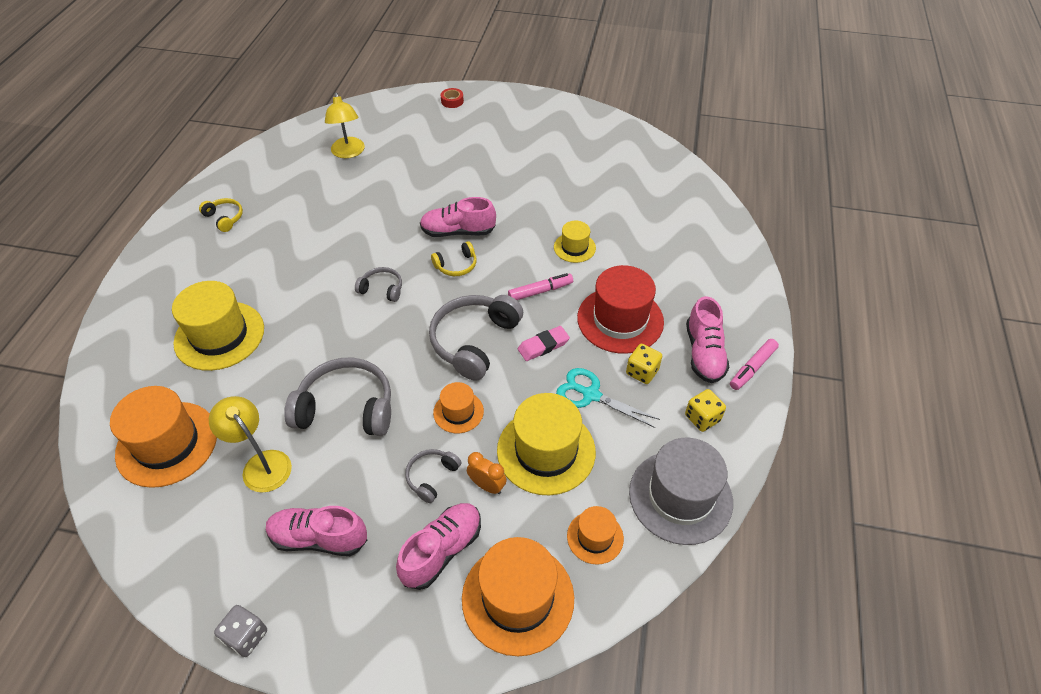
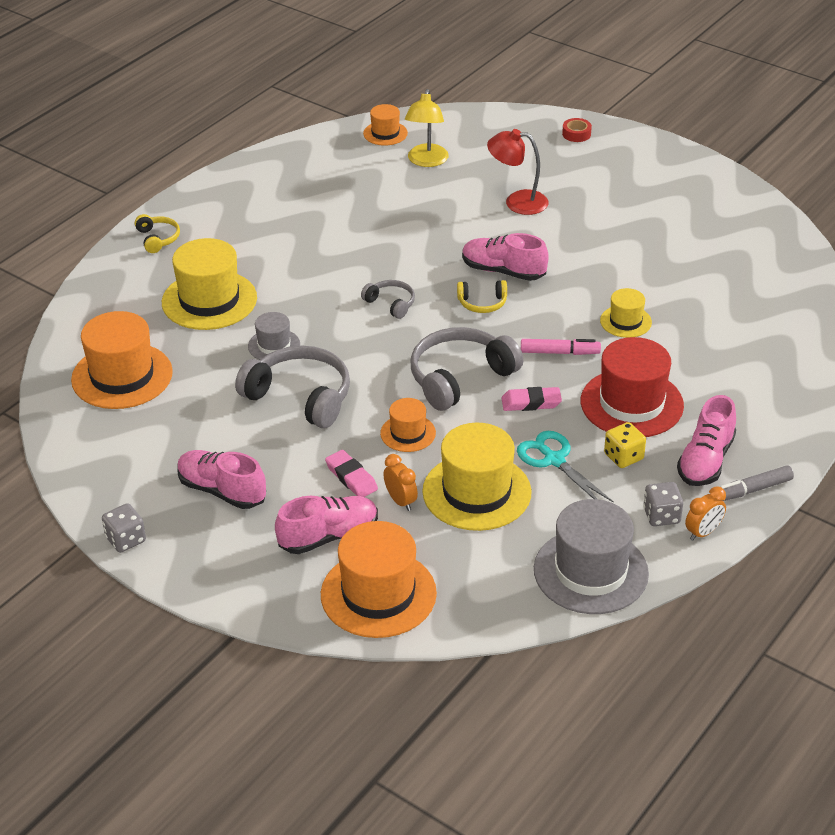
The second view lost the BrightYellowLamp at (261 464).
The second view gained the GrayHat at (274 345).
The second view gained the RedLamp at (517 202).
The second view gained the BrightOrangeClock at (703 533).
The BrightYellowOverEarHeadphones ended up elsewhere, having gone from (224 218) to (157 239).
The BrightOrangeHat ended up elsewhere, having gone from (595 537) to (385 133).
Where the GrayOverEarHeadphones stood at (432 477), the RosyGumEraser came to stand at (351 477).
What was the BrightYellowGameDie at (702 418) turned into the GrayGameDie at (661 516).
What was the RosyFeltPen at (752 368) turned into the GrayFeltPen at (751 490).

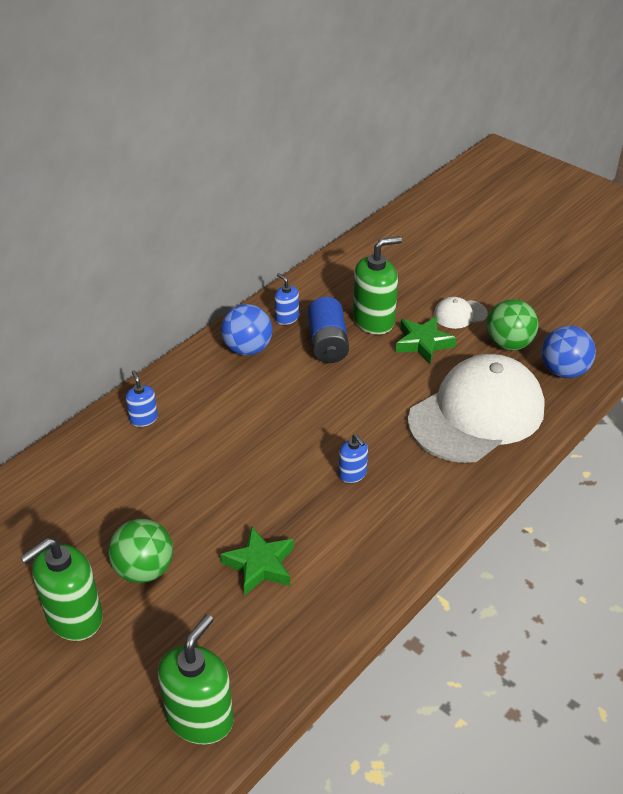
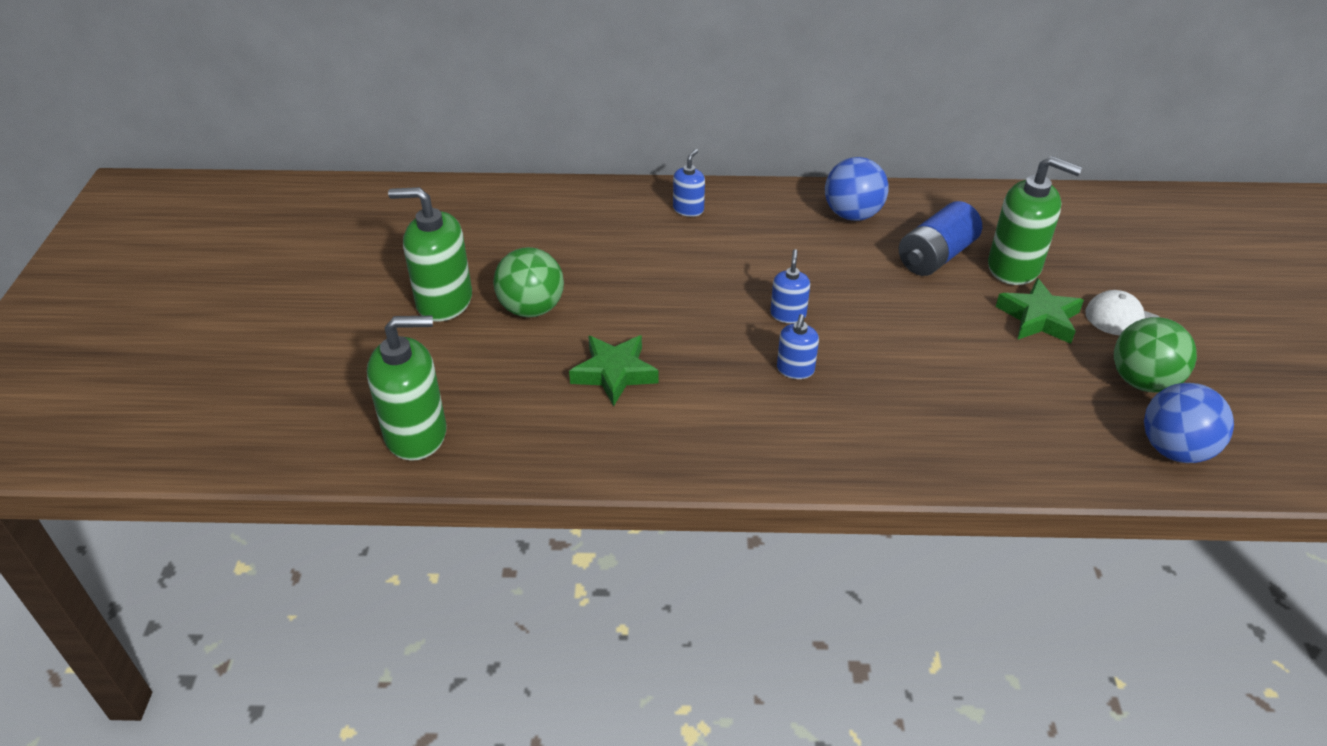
The second view lost the PureWhiteCap at (477 414).
The BlueSoapDispenser ended up elsewhere, having gone from (286 318) to (788 314).

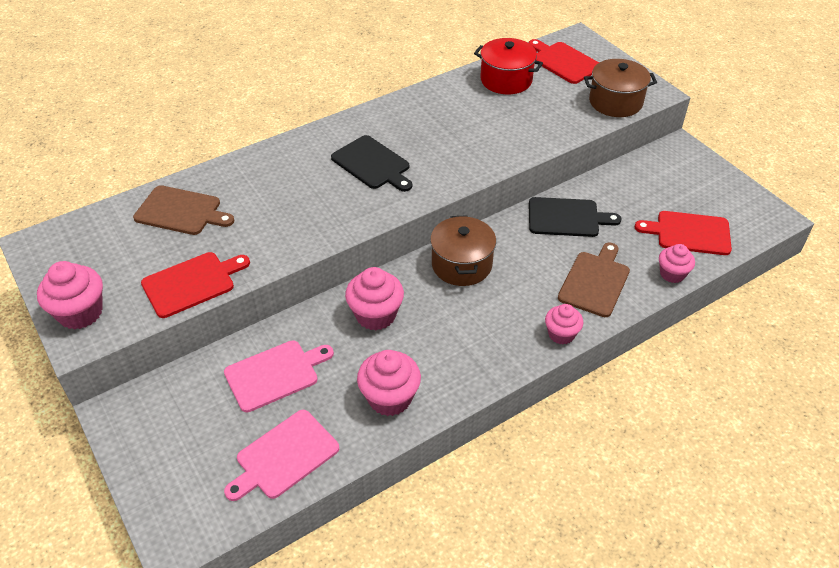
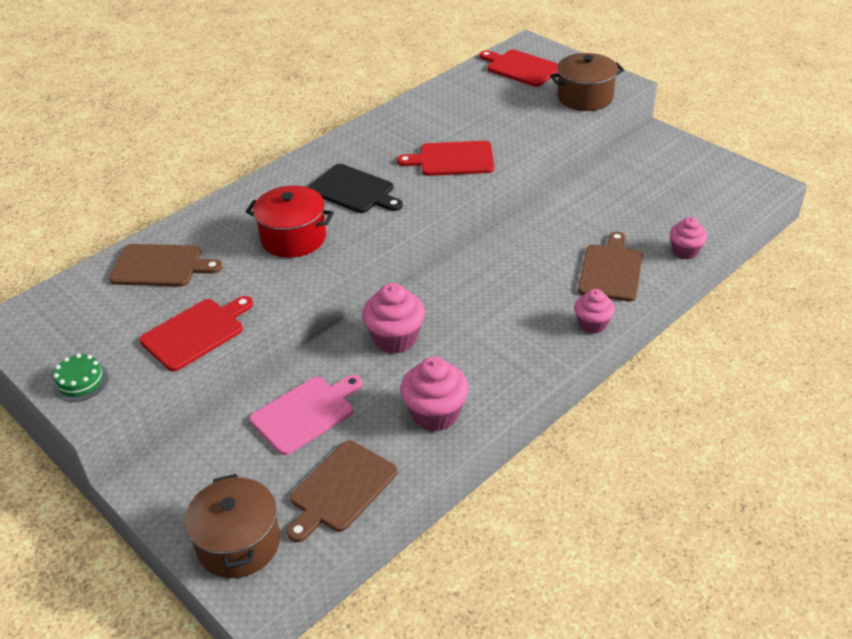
The second view lost the JetBlackBreadBoard at (567 218).
The RussetStockpot ended up elsewhere, having gone from (461 264) to (238 543).
The RedStockpot ended up elsewhere, having gone from (506 80) to (293 238).
The RedBreadBoard ended up elsewhere, having gone from (689 233) to (452 159).
Where the RosyMuffin stood at (80 313), the EmeraldLayerCake came to stand at (80 381).
What was the RosyBreadBoard at (284 456) turned into the RussetBreadBoard at (341 489).

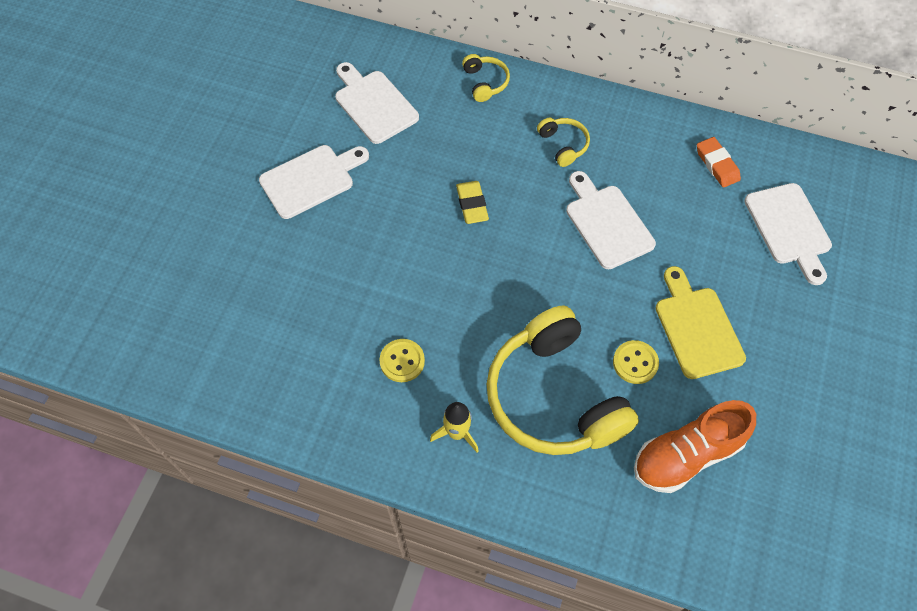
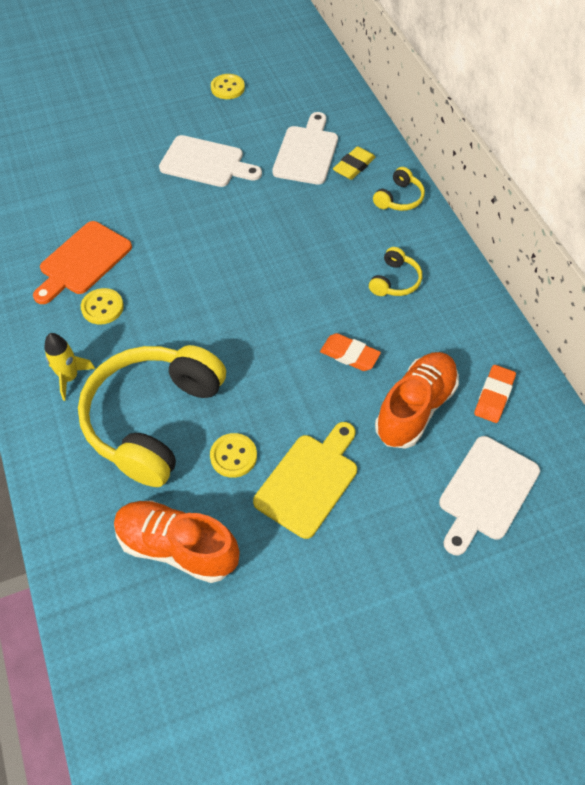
The second view gained the BrightOrangeBreadBoard at (83 261).
The second view gained the BrightYellowSewingButton at (227 88).
The second view gained the BrightOrangeShoe at (415 408).
The BrightYellowGumEraser ended up elsewhere, having gone from (472 204) to (354 166).
Where the PureWhiteBreadBoard stood at (606 223), the BrightOrangeGumEraser came to stand at (349 355).

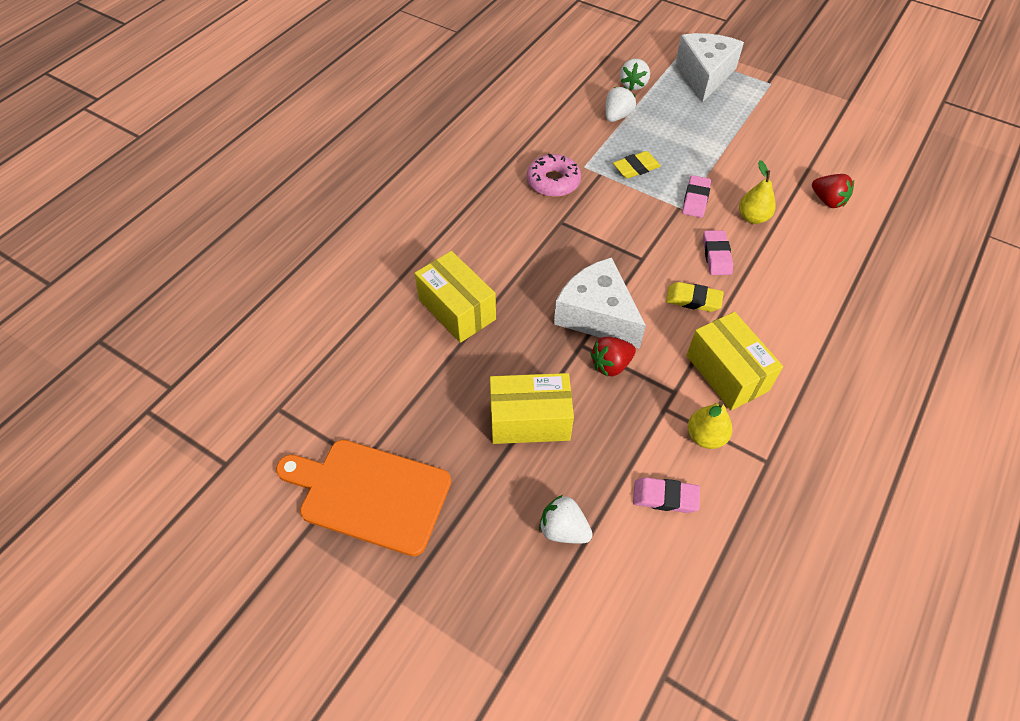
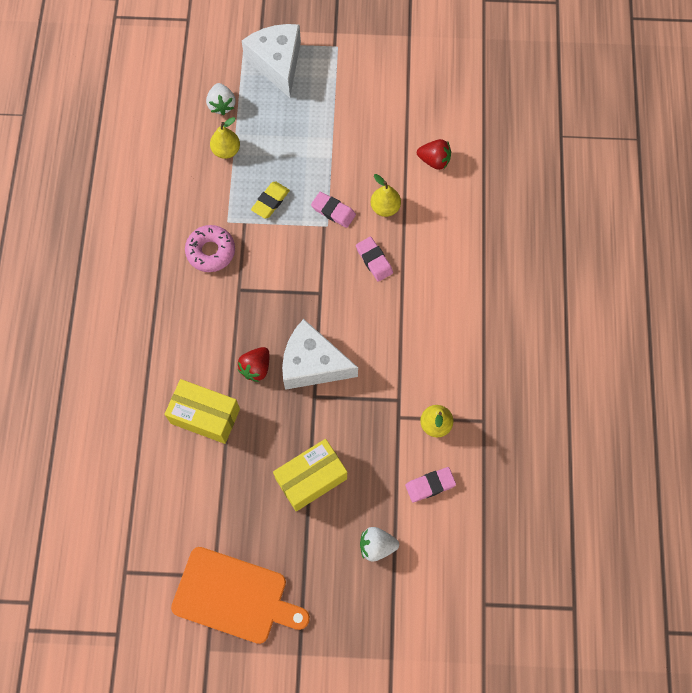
The second view lost the BrightYellowGumEraser at (693 300).
The second view lost the BrightYellowPackage at (727 373).
The RedToyStrawberry ended up elsewhere, having gone from (611 365) to (256 368).
Where the PureWhiteToyStrawberry stood at (617 116), the BrightYellowPear came to stand at (226 150).
The BrightOrangeBreadBoard at (370 494) ended up facing another way, 150 degrees counterclockwise from before.
The RosyGumEraser at (695 199) ended up facing another way, 45 degrees counterclockwise from before.

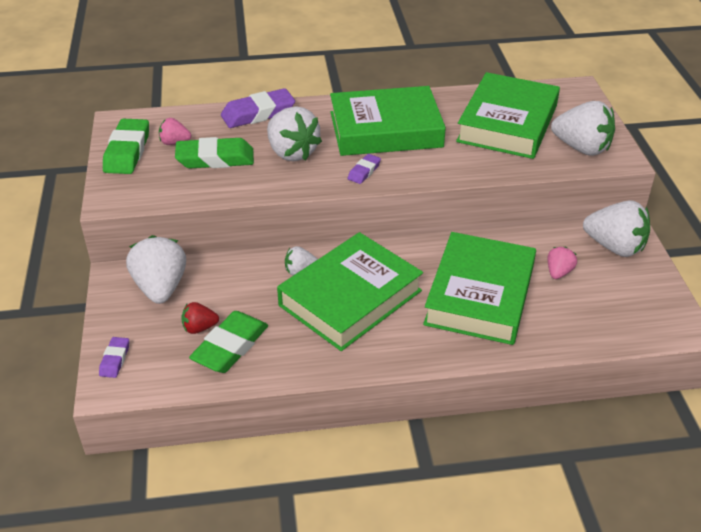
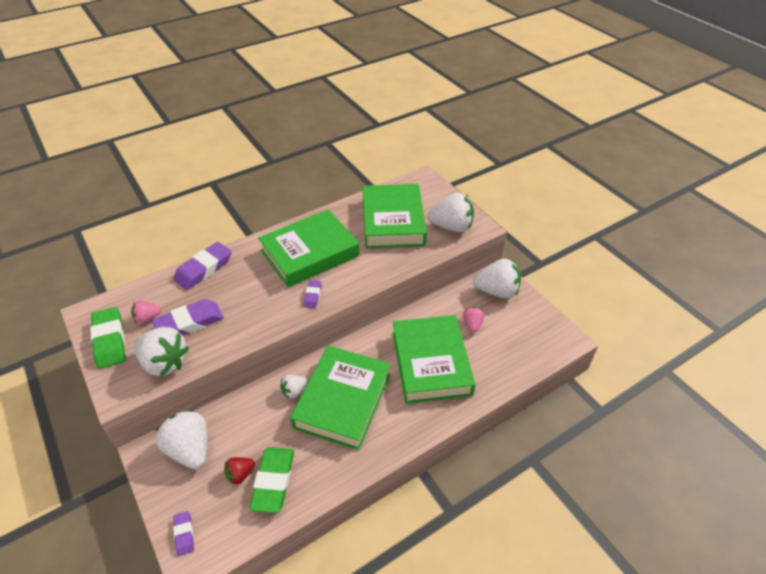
The PureWhiteToyStrawberry ended up elsewhere, having gone from (292 153) to (164 363).
What was the EmeraldGumEraser at (215 159) turned into the RoyalPurpleGumEraser at (189 323).

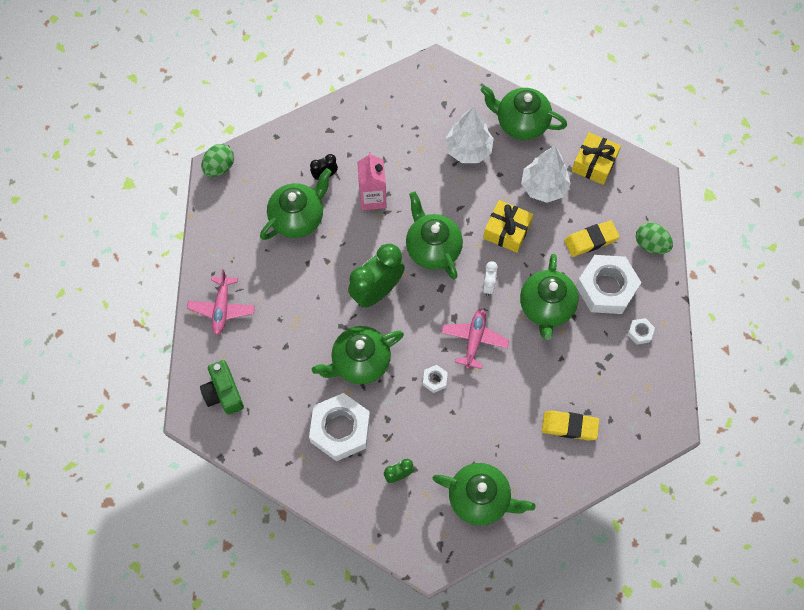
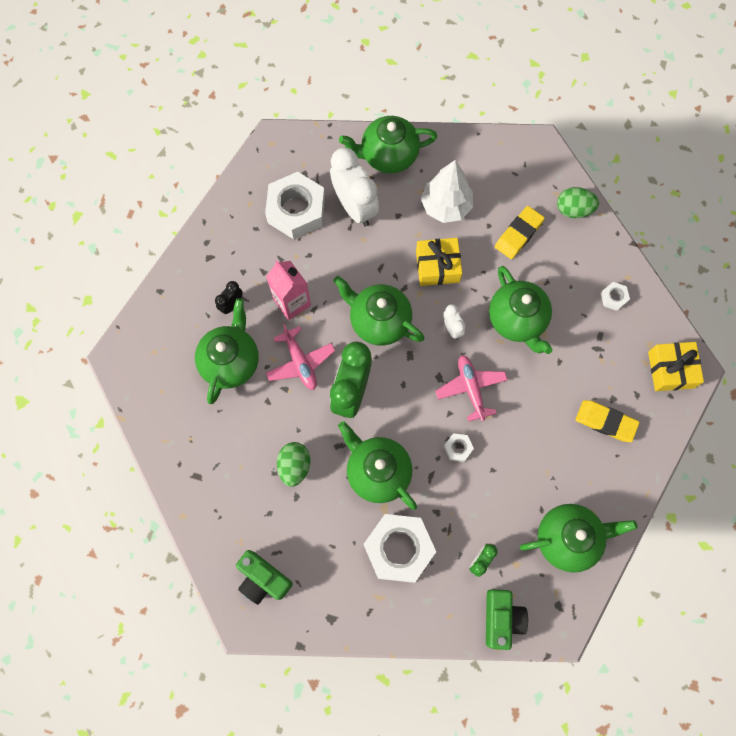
The second view gained the EmeraldCamera at (501 618).
The RosyPlane ended up elsewhere, having gone from (222 308) to (300 362).
The EmeraldToyEgg ended up elsewhere, having gone from (219 167) to (294 466).
The BrightYellowWrappedGift ended up elsewhere, having gone from (594 163) to (670 370).
The PureWhiteNut ended up elsewhere, having gone from (606 288) to (296 210).
Where the PureWhiteFirTree stood at (468 150), the PureWhiteClock came to stand at (355 207).
The EmeraldTeapot at (360 362) ended up facing another way, 105 degrees clockwise from before.
The BrightYellowGumEraser at (569 426) ended up facing another way, 45 degrees clockwise from before.

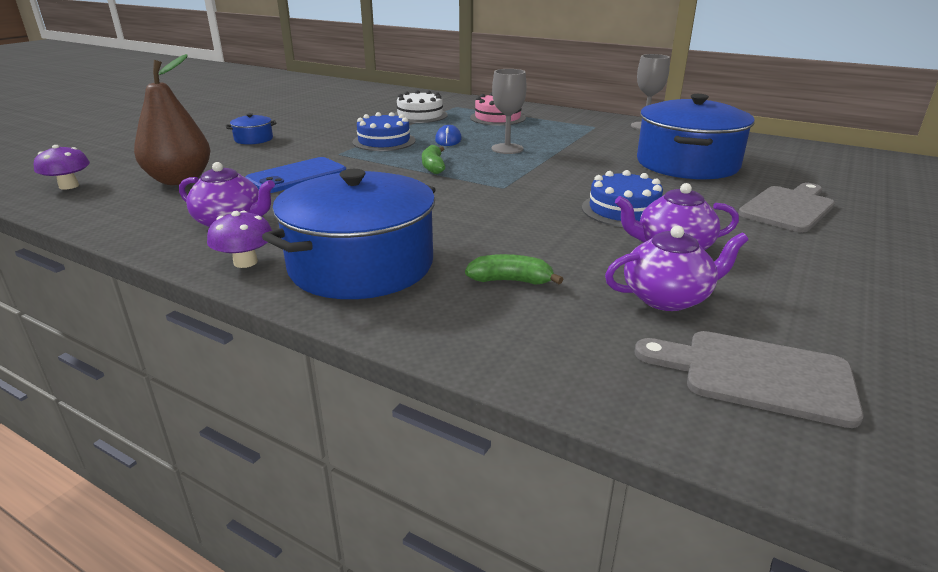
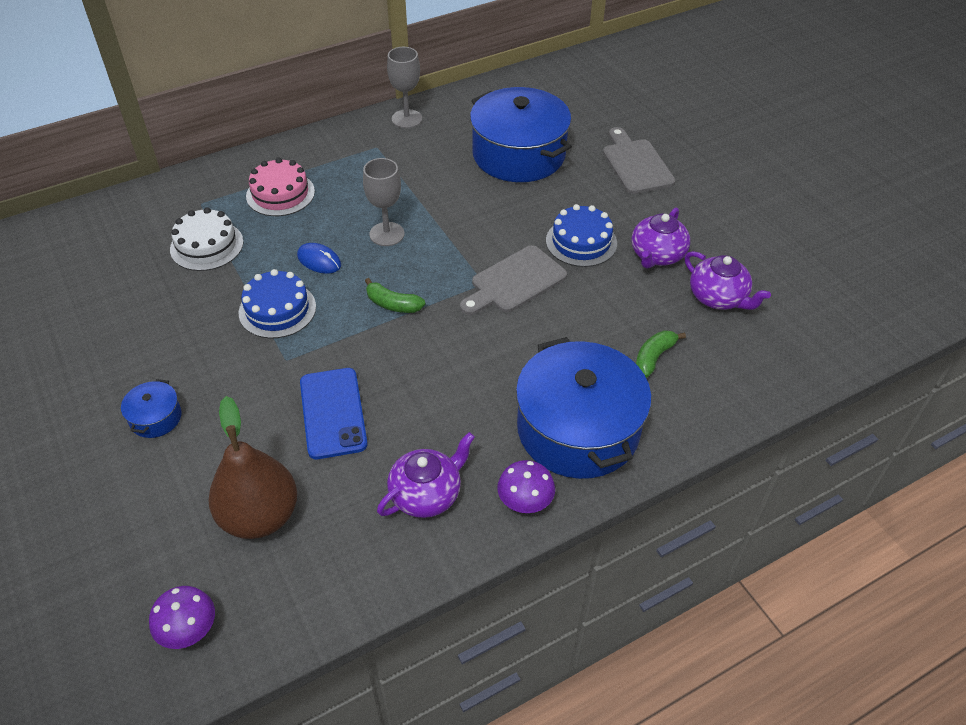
The GrayBreadBoard ended up elsewhere, having gone from (757 375) to (515 282).
The RoyalPurpleTeapot at (667 298) ended up facing another way, 120 degrees clockwise from before.

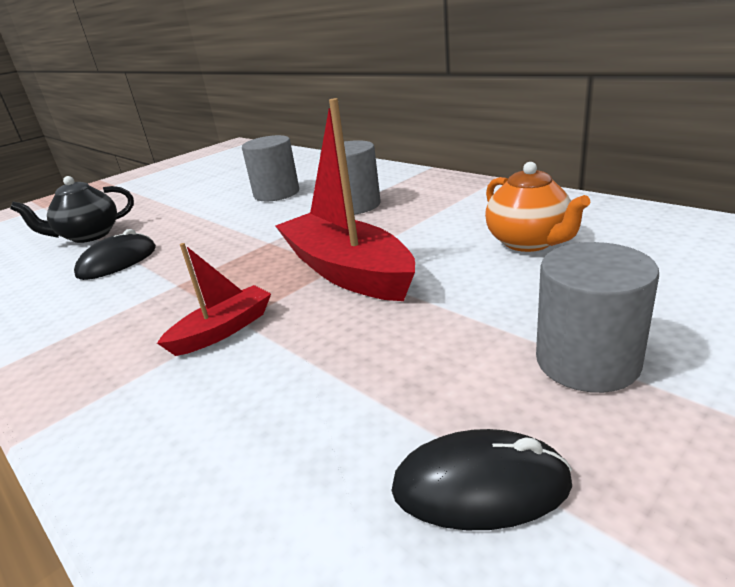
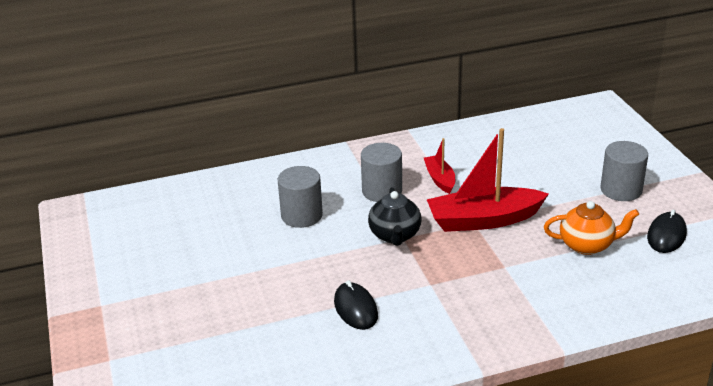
The JetBlackTeapot ended up elsewhere, having gone from (89 236) to (395 235).
The RedToyBoat ended up elsewhere, having gone from (223 330) to (440 179).
The BrightOrangeTeapot ended up elsewhere, having gone from (529 242) to (587 245).

